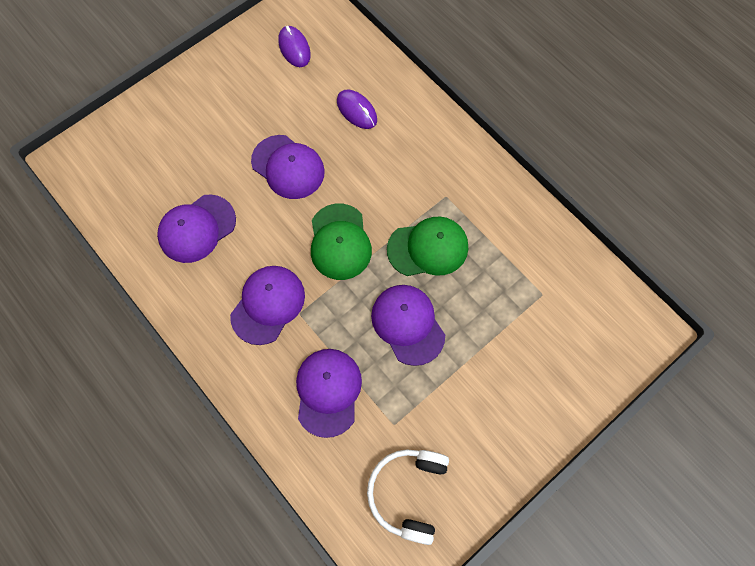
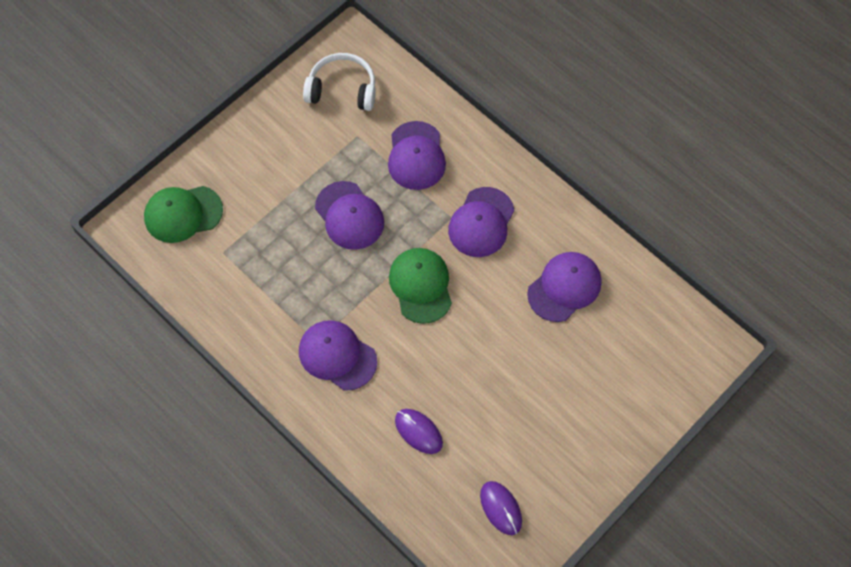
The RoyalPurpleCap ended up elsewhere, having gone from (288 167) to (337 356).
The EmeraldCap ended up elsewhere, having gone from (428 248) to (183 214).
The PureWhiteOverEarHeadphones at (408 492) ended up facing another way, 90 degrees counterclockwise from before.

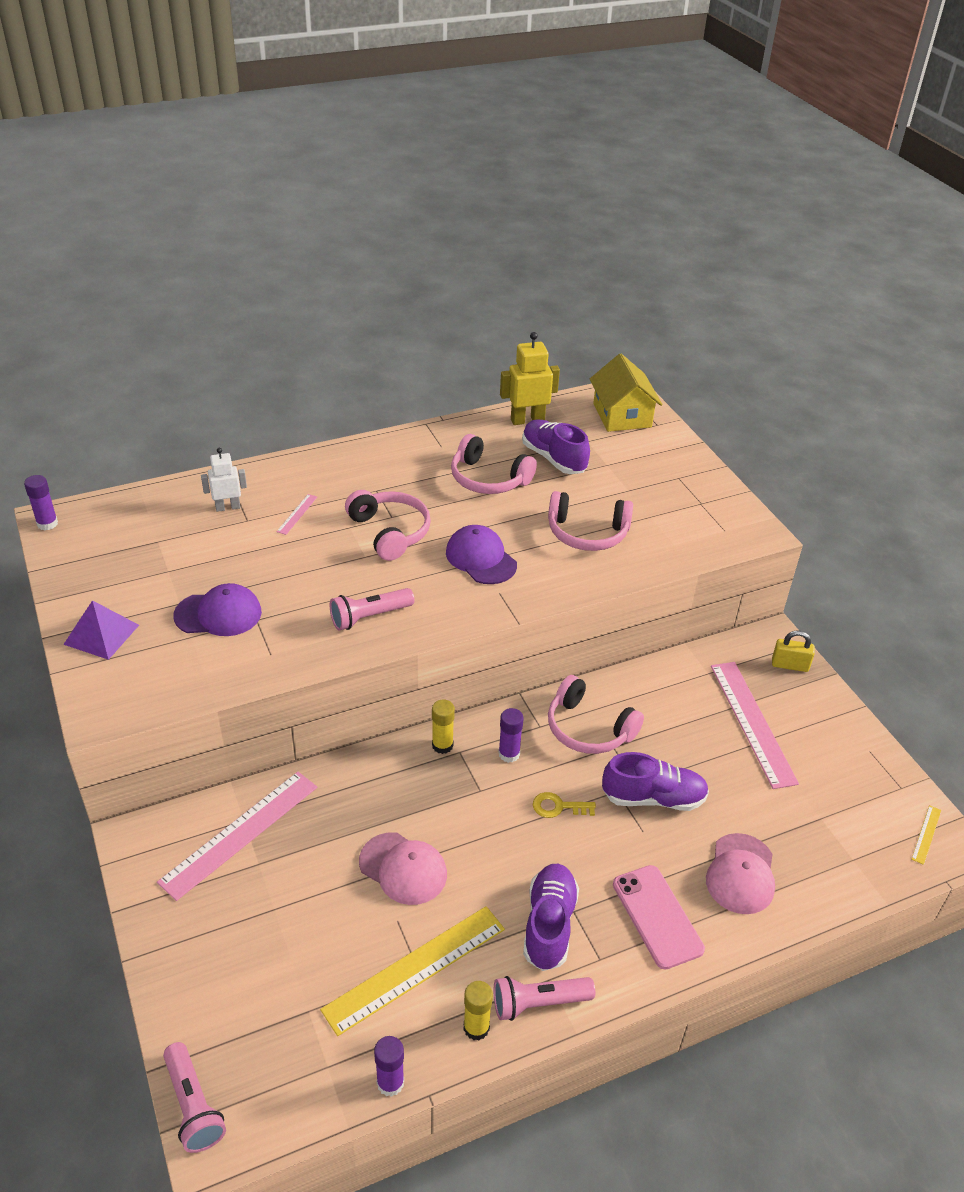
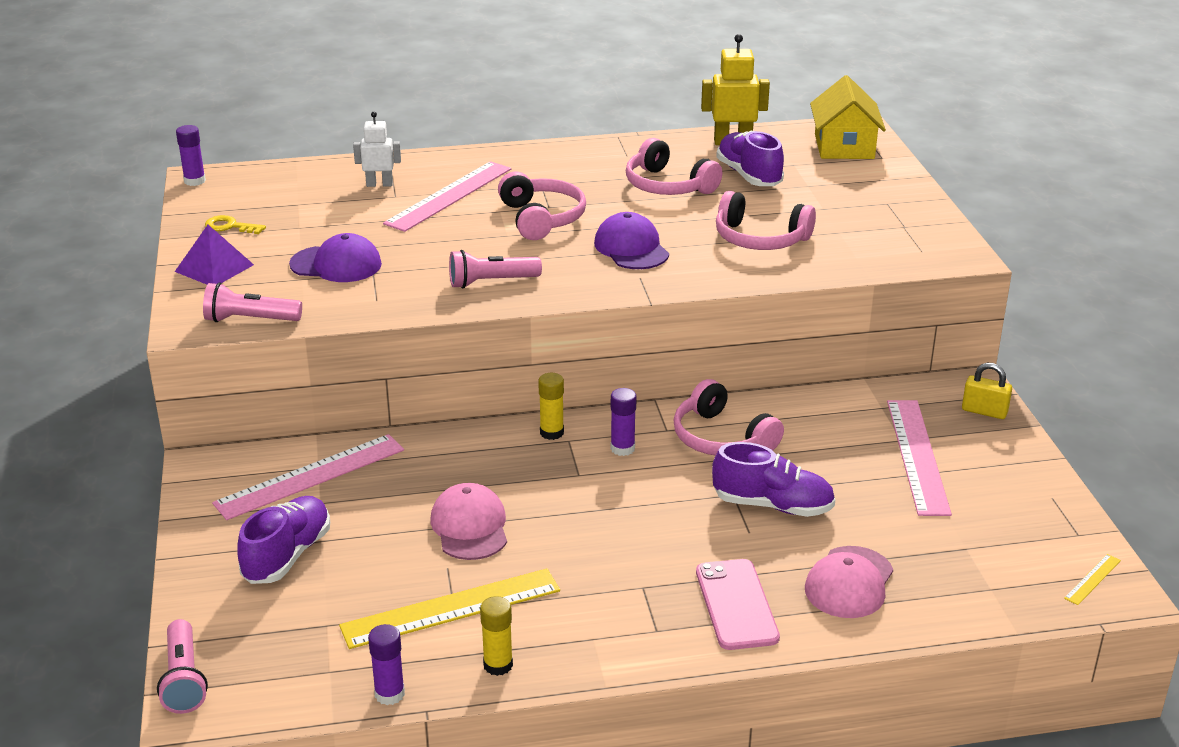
The RosyPocketTorch ended up elsewhere, having gone from (538 1003) to (250 320).
The RoyalPurpleShoe ended up elsewhere, having gone from (549 925) to (287 555).
The BrightYellowLatchkey ended up elsewhere, having gone from (558 807) to (230 226).
The RosyCap at (403 868) ended up facing another way, 150 degrees counterclockwise from before.
The size of the RosyMeasuringStick at (297 514) changed by a factor of 2.36.

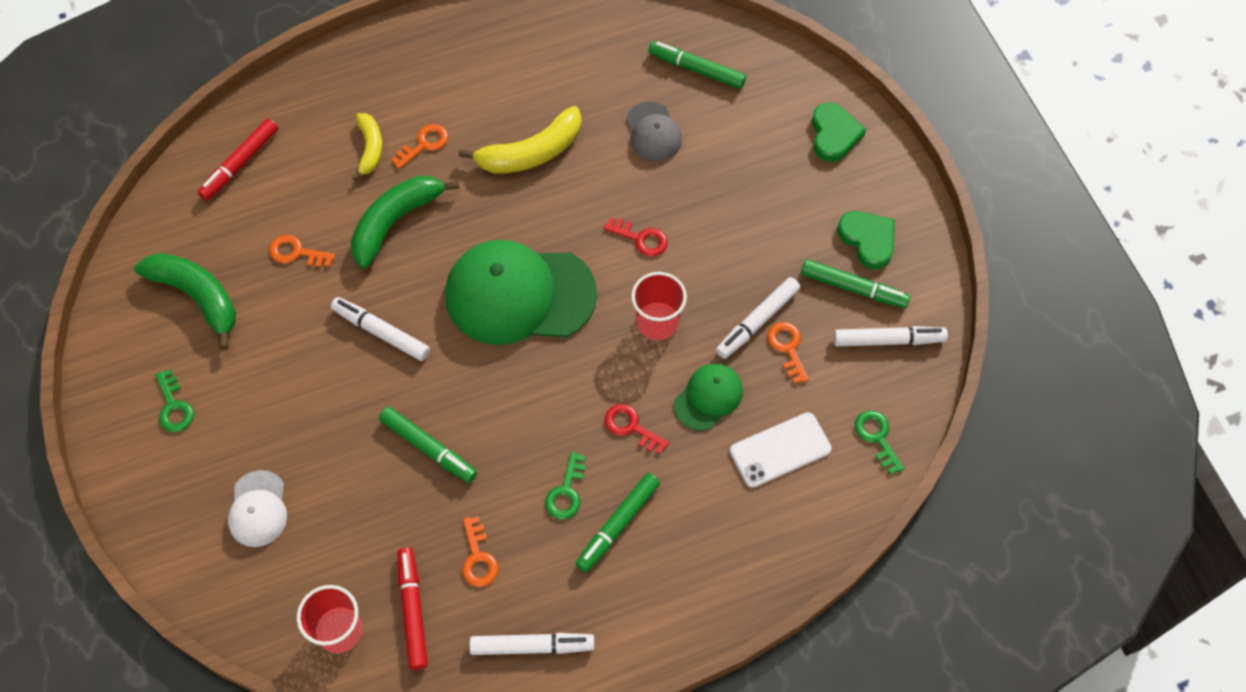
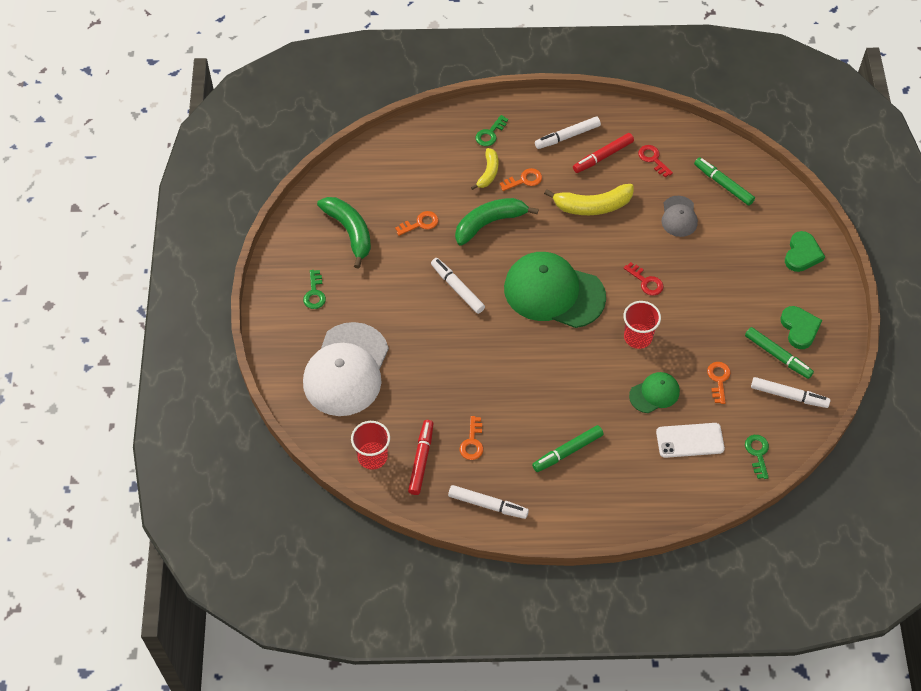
The second view lost the EmeraldFeltPen at (428 448).
The RedFeltPen ended up elsewhere, having gone from (240 164) to (603 156).
The EmeraldLatchkey ended up elsewhere, having gone from (566 492) to (490 134).
The RedLatchkey ended up elsewhere, having gone from (631 427) to (653 159).
The PureWhiteFeltPen ended up elsewhere, having gone from (757 321) to (567 136).
The BrightOrangeLatchkey at (297 252) ended up facing another way, 120 degrees clockwise from before.
The size of the PureWhiteCap at (258 509) changed by a factor of 2.05.

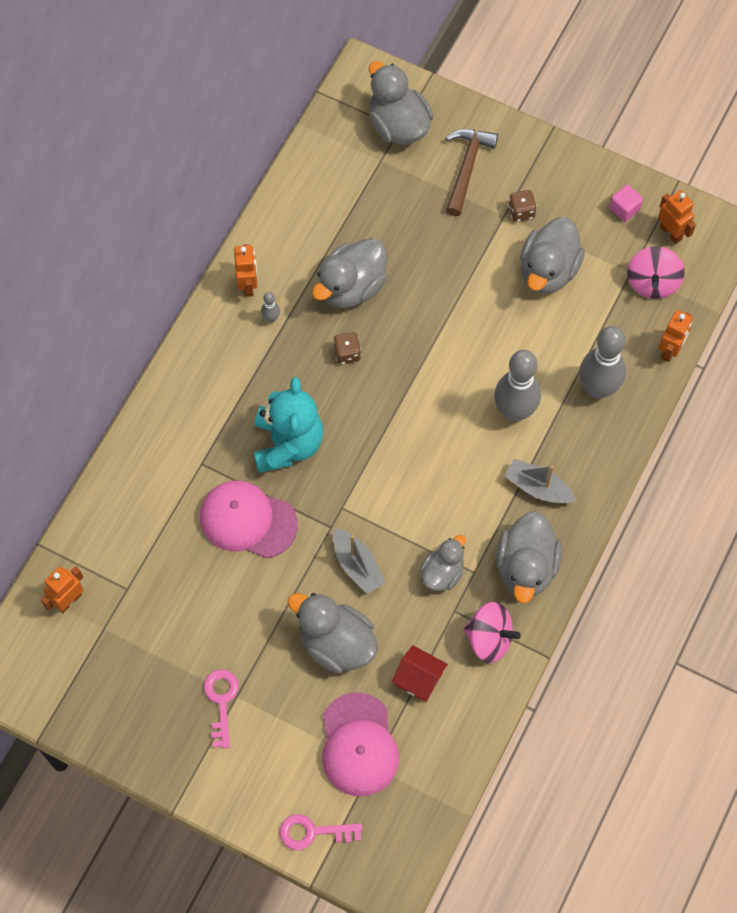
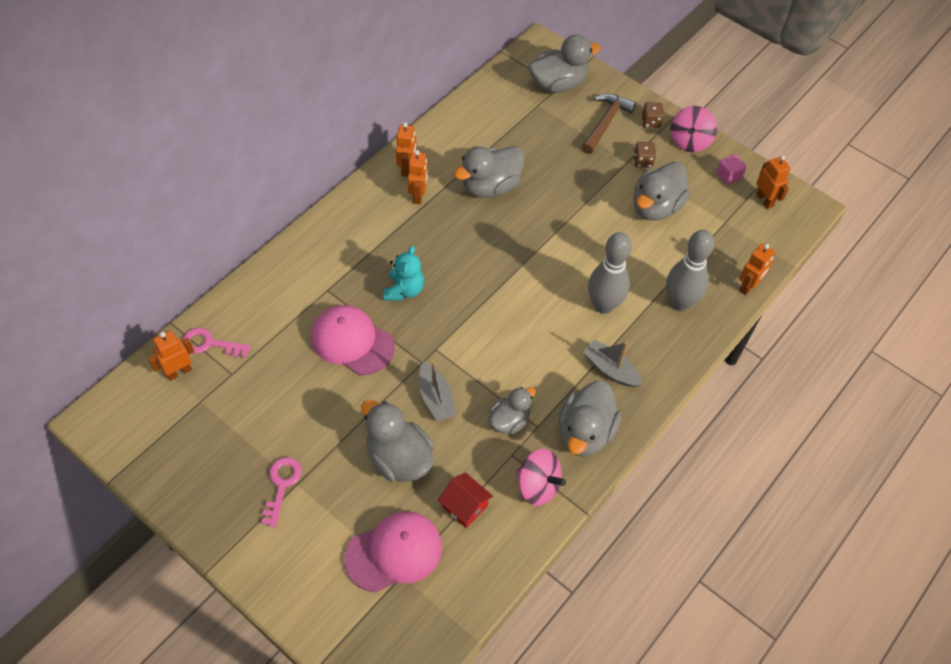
The RosyLatchkey ended up elsewhere, having gone from (312 832) to (210 344).
The RussetGameDie ended up elsewhere, having gone from (347 353) to (651 122).
The RosyWhirligig ended up elsewhere, having gone from (652 282) to (689 141).
Where the GrayBowlingPin stood at (271 318), the BrightOrangeRobot came to stand at (418 195).
The RosyCap at (358 745) ended up facing another way, 120 degrees counterclockwise from before.
The GrayToyDuck at (398 125) ended up facing another way, 90 degrees clockwise from before.
The size of the TurquoiseStuffedBear at (287 444) changed by a factor of 0.64.

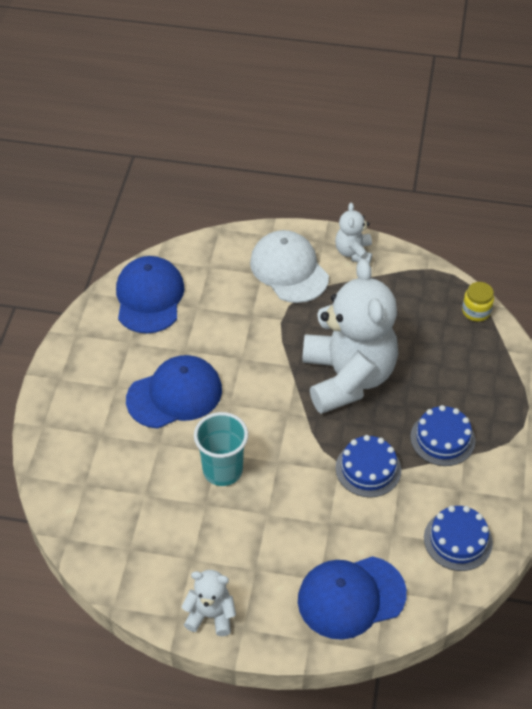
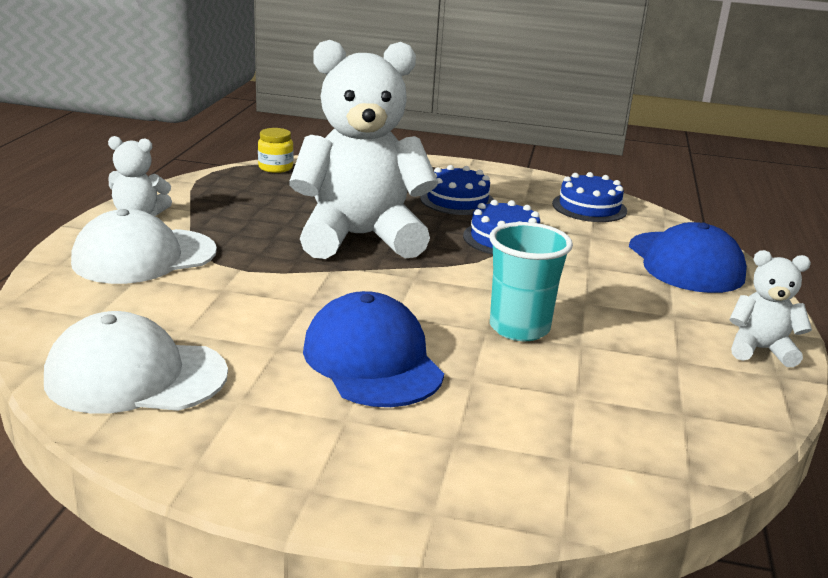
What was the BlueCap at (149 297) turned into the PureWhiteCap at (136 376).
The PureWhiteStuffedBear at (211 615) ended up facing another way, 90 degrees clockwise from before.

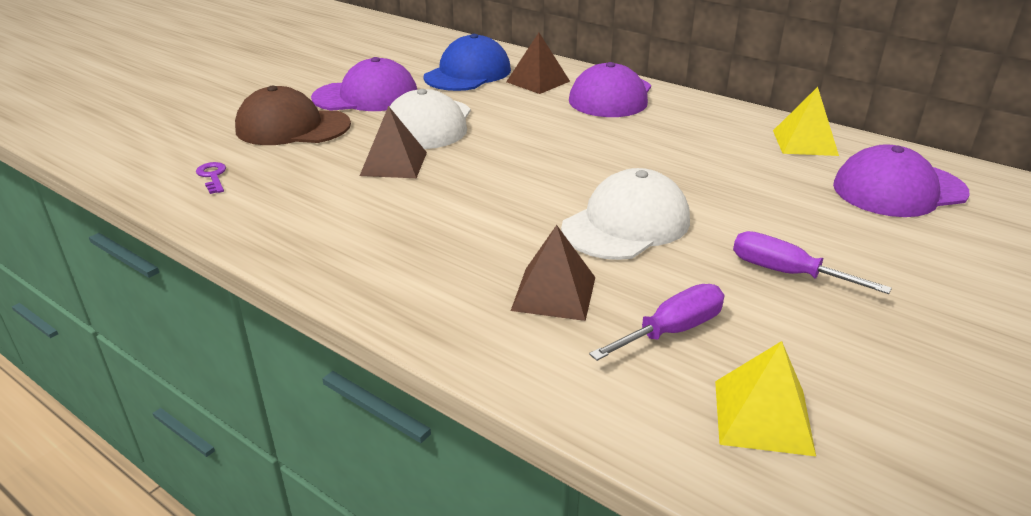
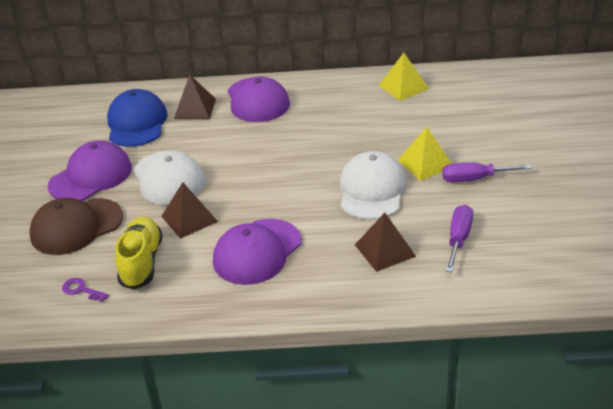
The second view gained the BrightYellowShoe at (141 262).
The BrightYellowPyramidShape ended up elsewhere, having gone from (763 416) to (425 163).
The RoyalPurpleCap ended up elsewhere, having gone from (898 189) to (257 252).

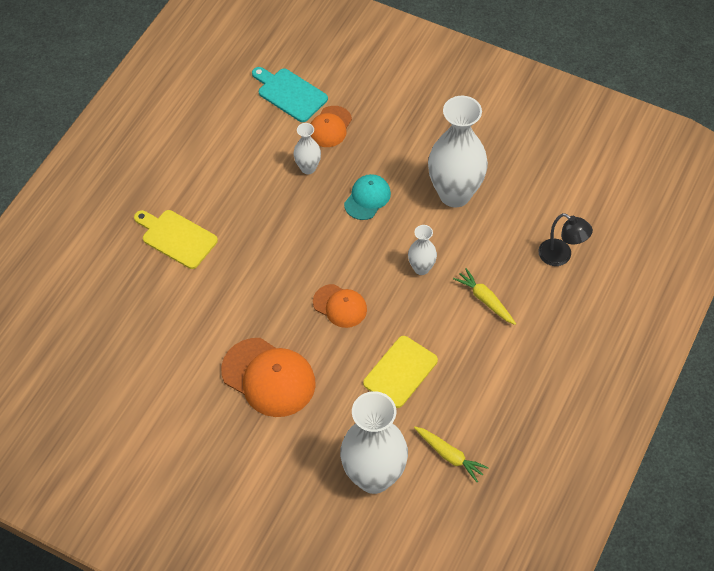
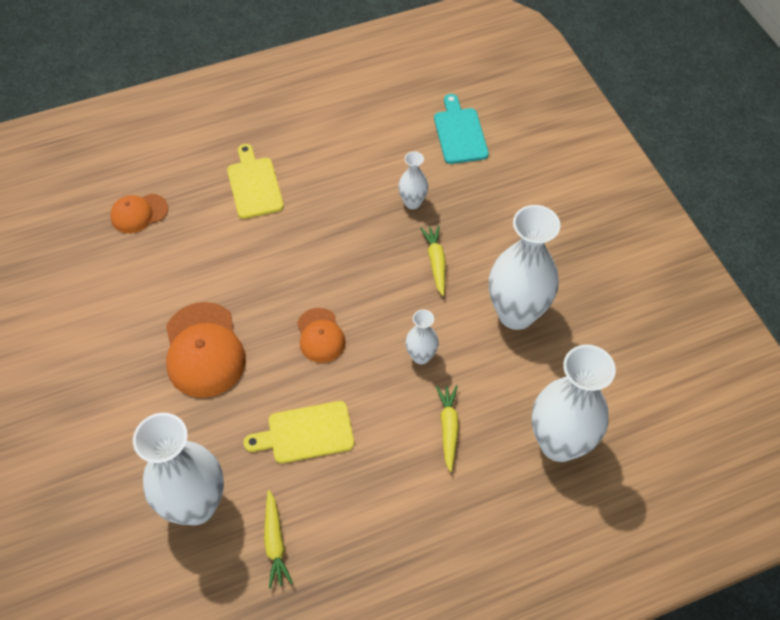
The BrightOrangeCap ended up elsewhere, having gone from (330 127) to (139 213).
Where the TurquoiseCap stood at (367 198), the BrightYellowToyCarrot came to stand at (436 262).
Where the JetBlackLamp stood at (561 256), the PureWhiteTallVase came to stand at (559 443).

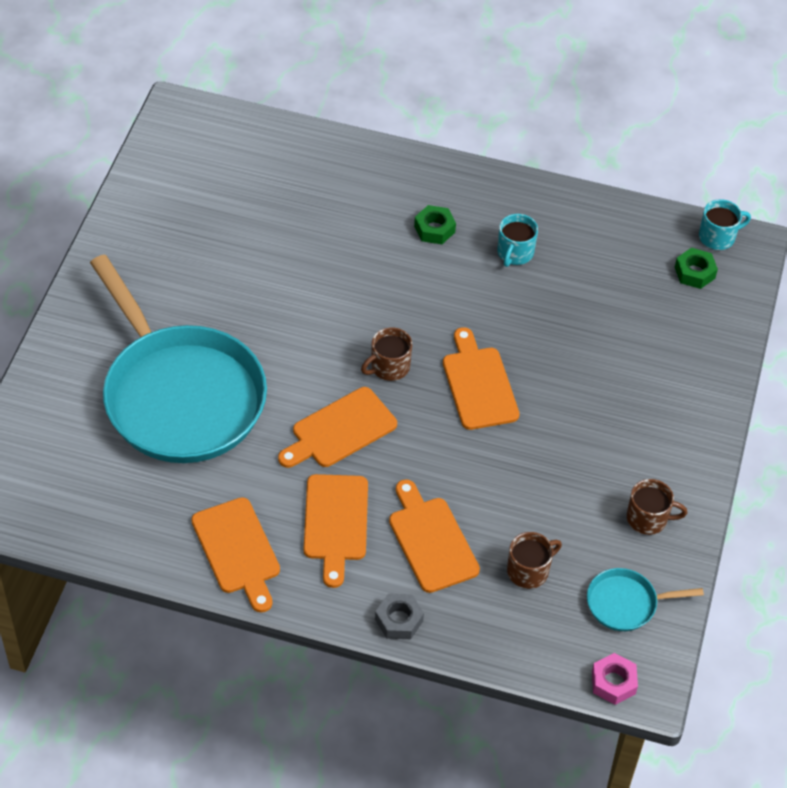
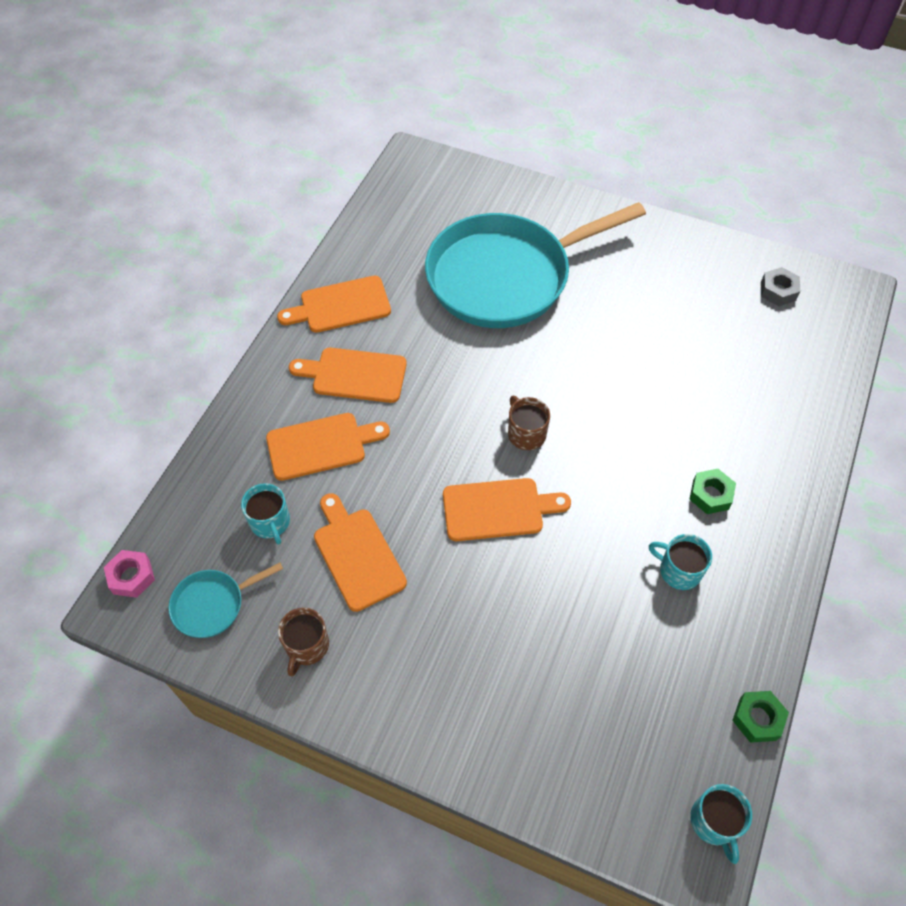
The BrightOrangeBreadBoard ended up elsewhere, having gone from (340 430) to (357 554).
The GrayNut ended up elsewhere, having gone from (399 620) to (778 291).
The EmeraldNut ended up elsewhere, having gone from (694 272) to (757 718).
What was the RussetMug at (529 571) turned into the TurquoiseMug at (270 522).
The TurquoisePan at (626 603) ended up facing another way, 120 degrees counterclockwise from before.

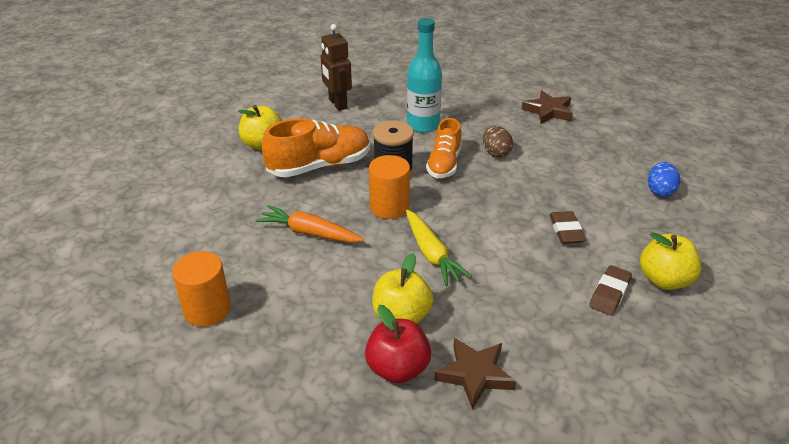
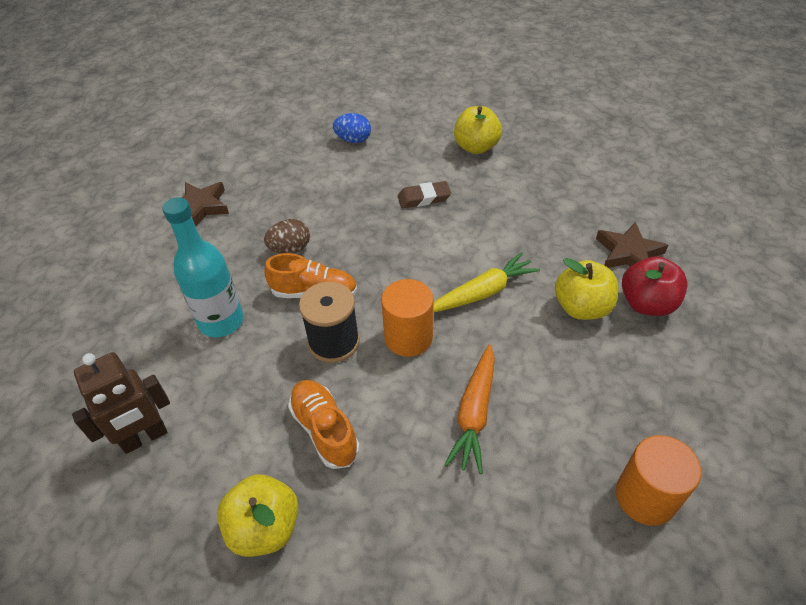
The second view lost the RussetGumEraser at (609 293).
The size of the BrightOrangeShoe at (320 166) changed by a factor of 0.66.

